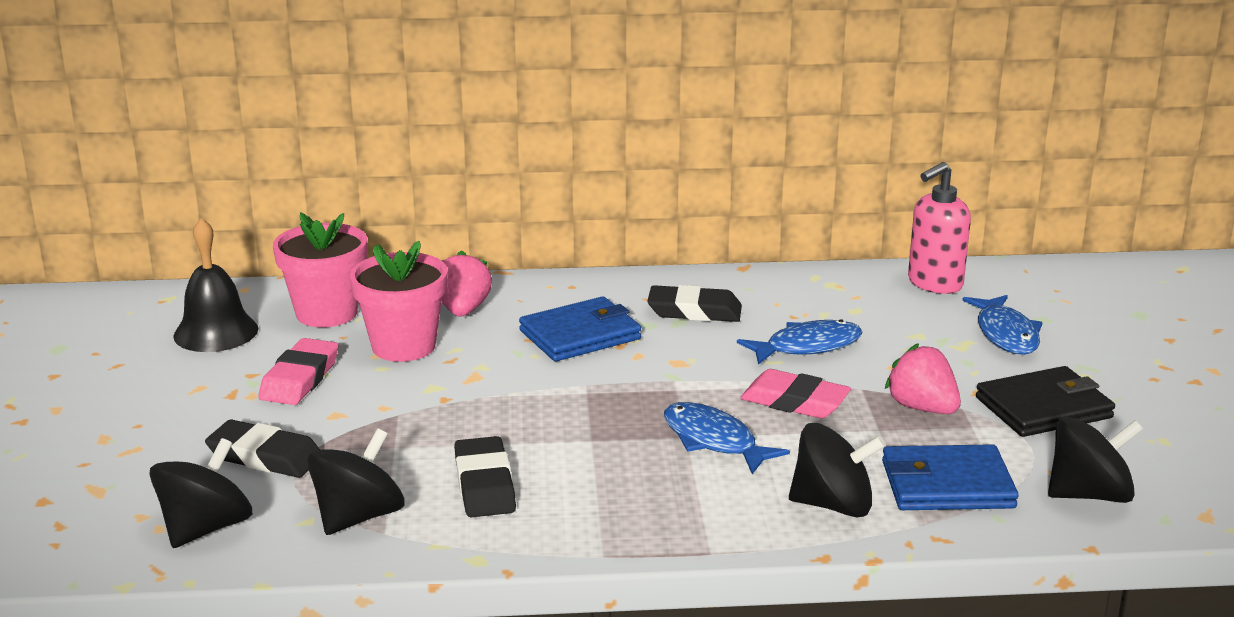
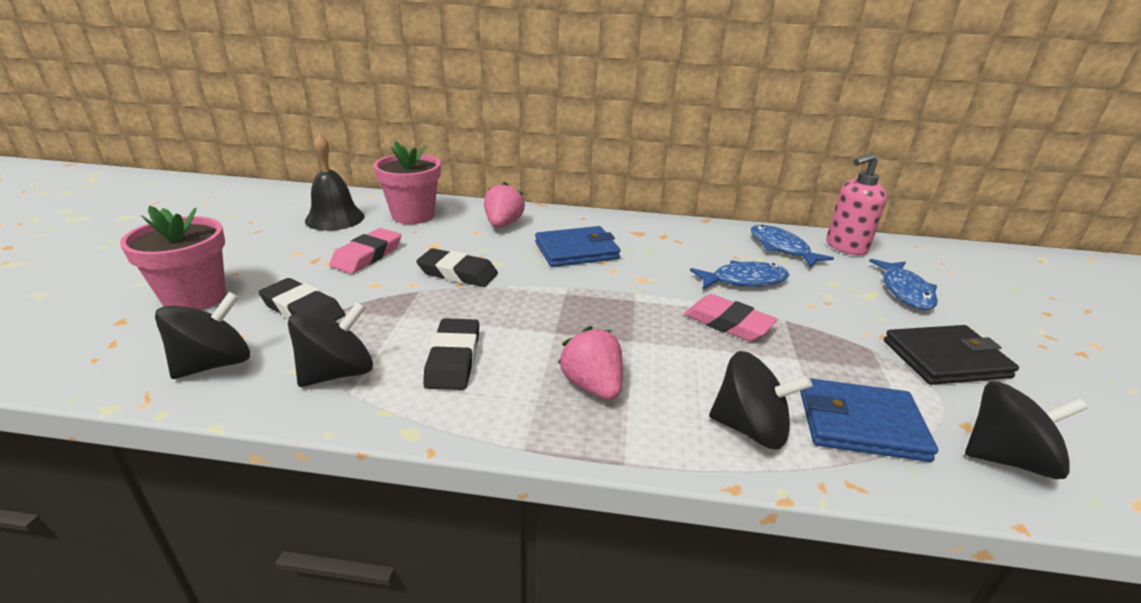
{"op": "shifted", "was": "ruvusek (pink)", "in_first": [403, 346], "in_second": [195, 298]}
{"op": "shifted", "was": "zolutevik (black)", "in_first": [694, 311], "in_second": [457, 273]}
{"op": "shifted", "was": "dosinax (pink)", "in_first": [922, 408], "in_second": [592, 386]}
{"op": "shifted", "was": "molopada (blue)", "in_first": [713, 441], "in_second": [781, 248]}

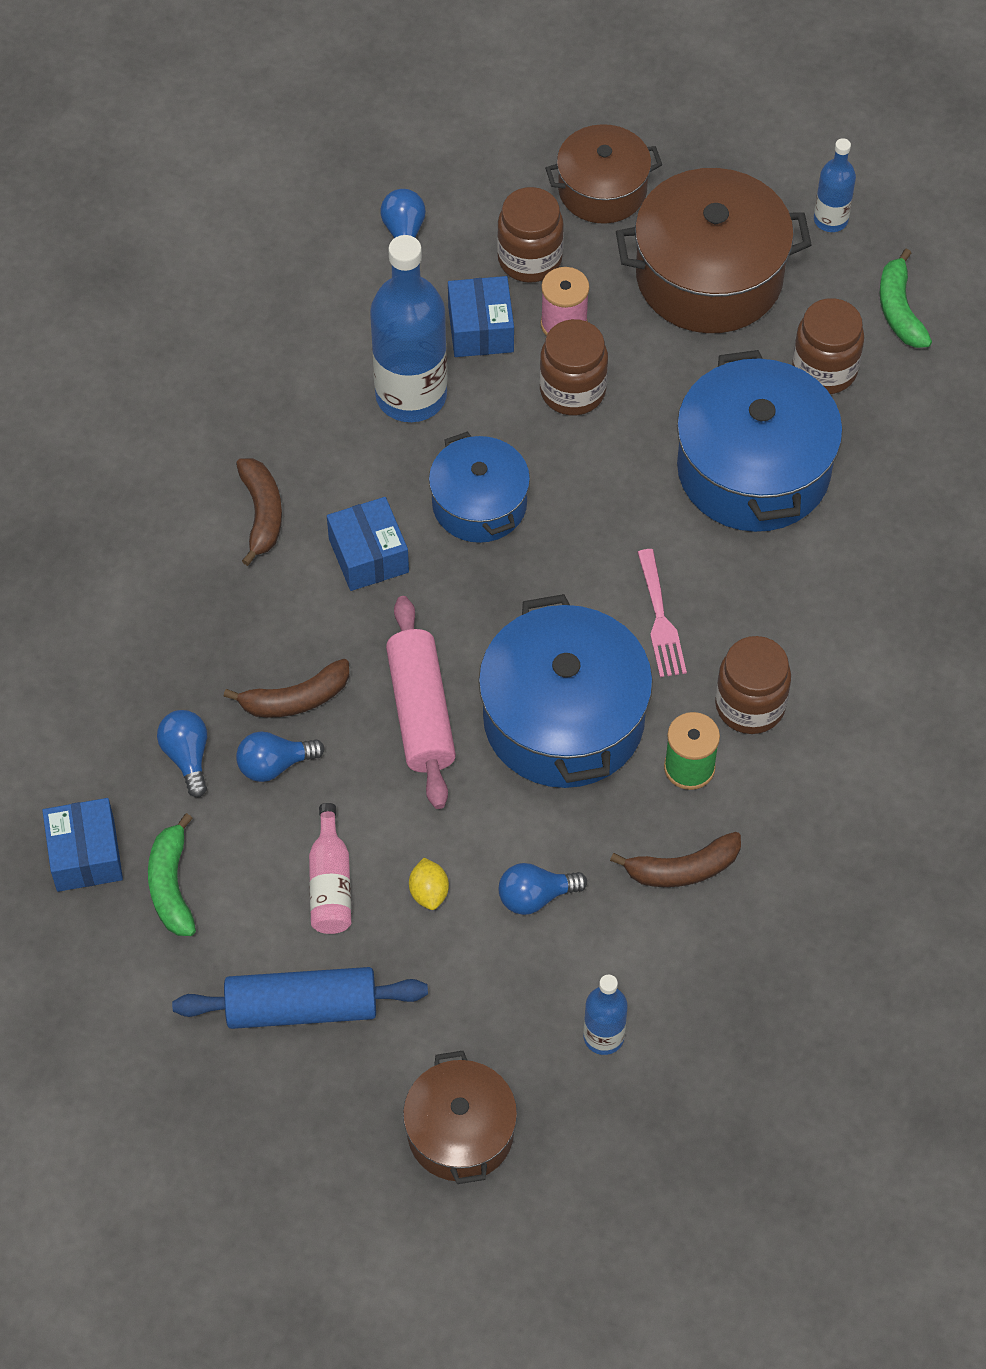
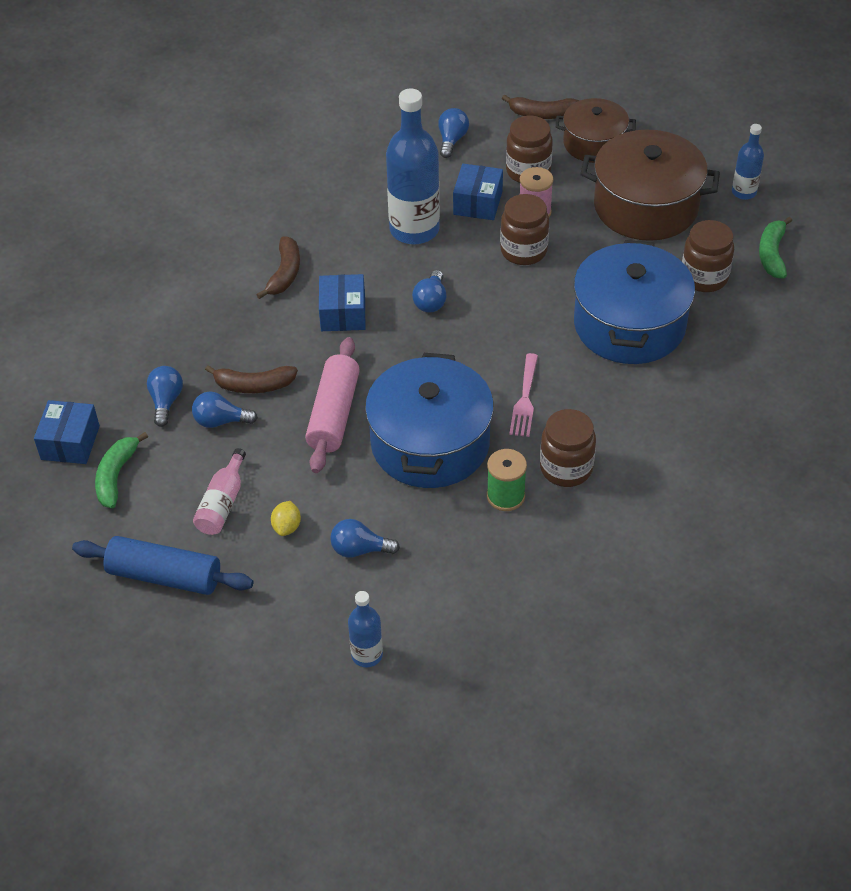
{"op": "swapped", "was": "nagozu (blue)", "now": "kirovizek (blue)", "in_first": [479, 504], "in_second": [431, 301]}
{"op": "shifted", "was": "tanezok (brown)", "in_first": [682, 869], "in_second": [542, 114]}
{"op": "gone", "was": "nagozu (brown)", "in_first": [460, 1132]}

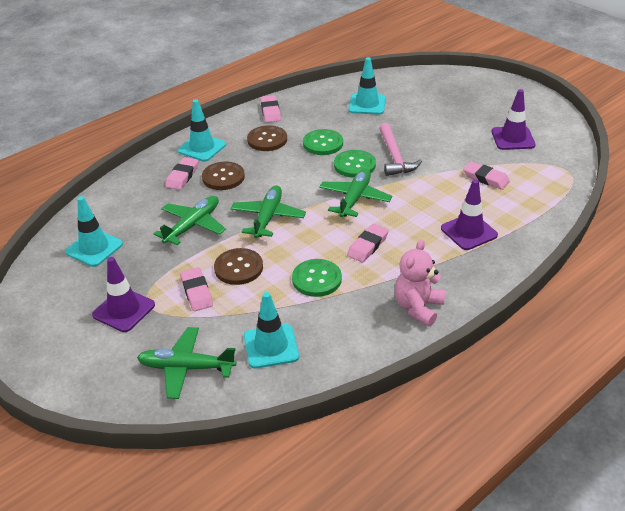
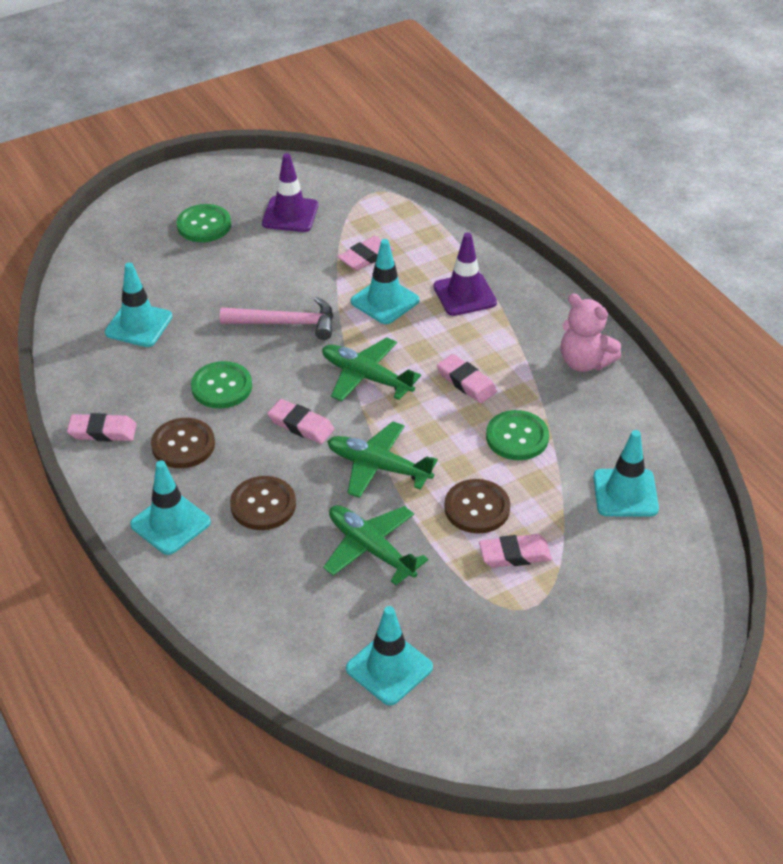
{"op": "shifted", "was": "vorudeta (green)", "in_first": [354, 165], "in_second": [204, 225]}
{"op": "shifted", "was": "zolutevik (pink)", "in_first": [182, 176], "in_second": [301, 425]}
{"op": "new", "now": "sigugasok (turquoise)", "in_second": [385, 301]}
{"op": "gone", "was": "sigugasok (purple)", "in_first": [124, 310]}
{"op": "gone", "was": "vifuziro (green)", "in_first": [186, 368]}

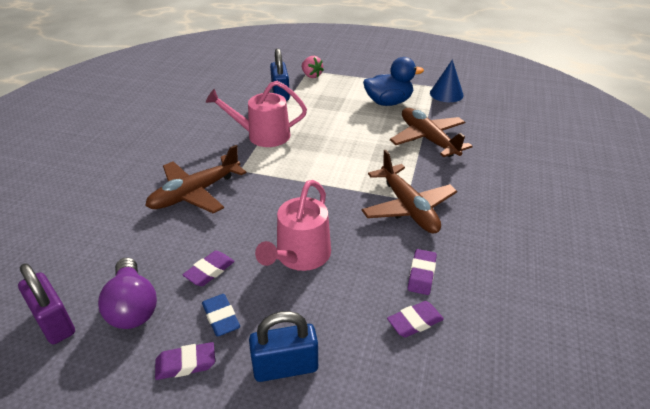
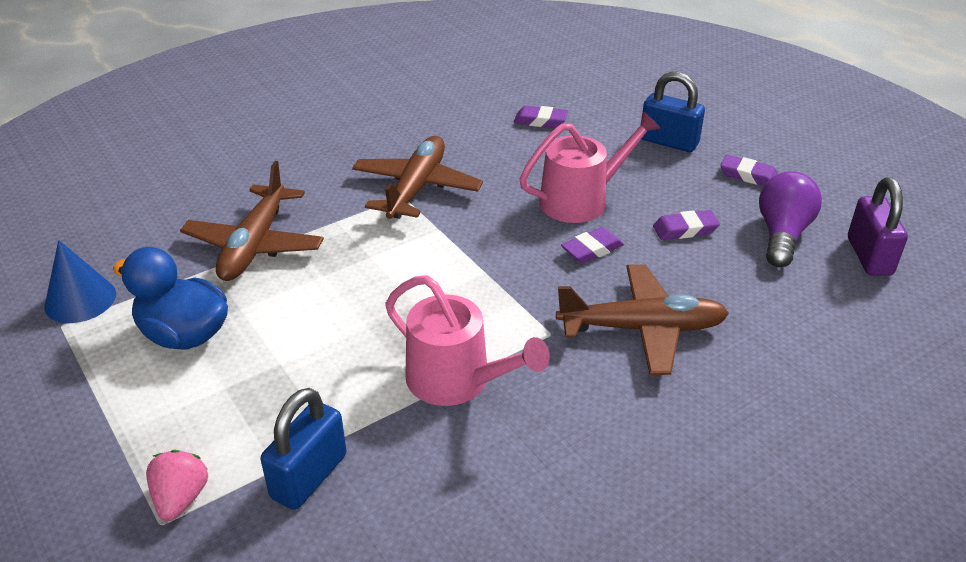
{"op": "shifted", "was": "zolutevik (purple)", "in_first": [421, 274], "in_second": [592, 249]}
{"op": "gone", "was": "zolutevik (blue)", "in_first": [221, 317]}

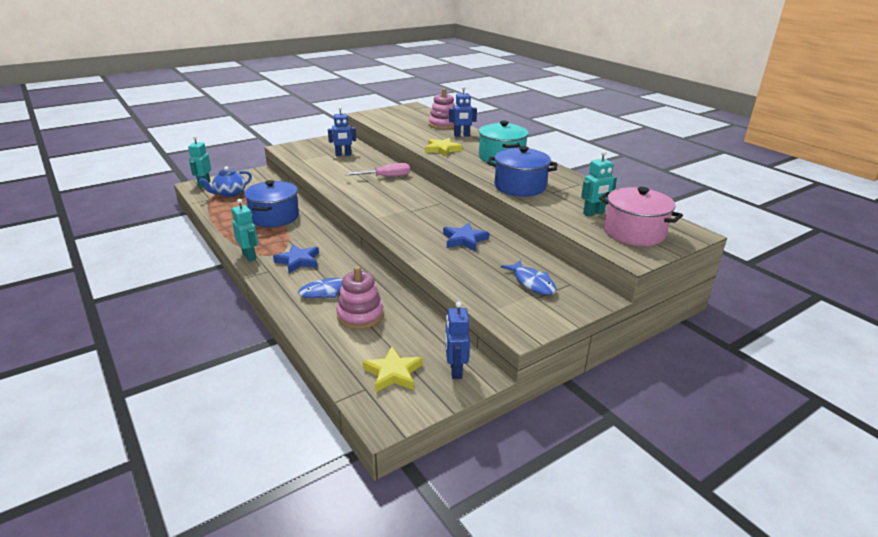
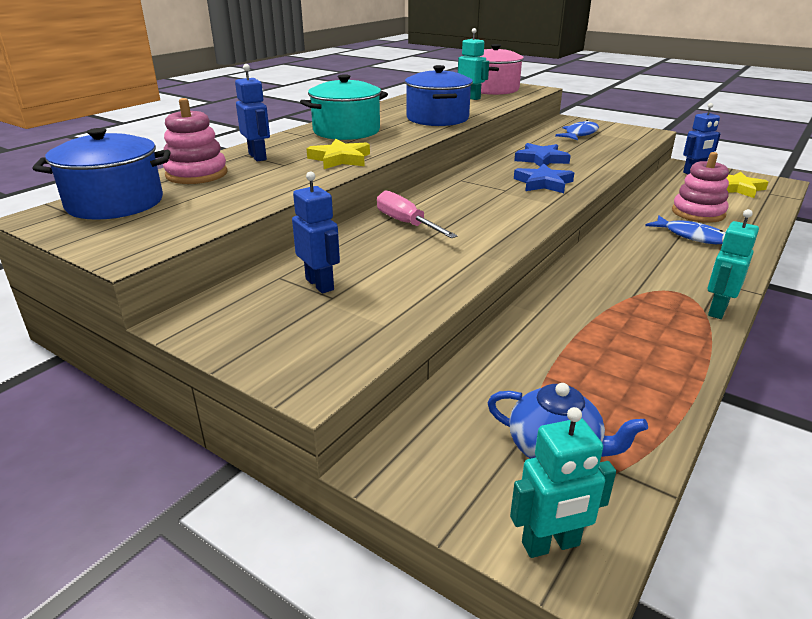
{"op": "shifted", "was": "nagozu (blue)", "in_first": [274, 217], "in_second": [115, 203]}
{"op": "shifted", "was": "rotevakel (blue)", "in_first": [298, 261], "in_second": [543, 183]}

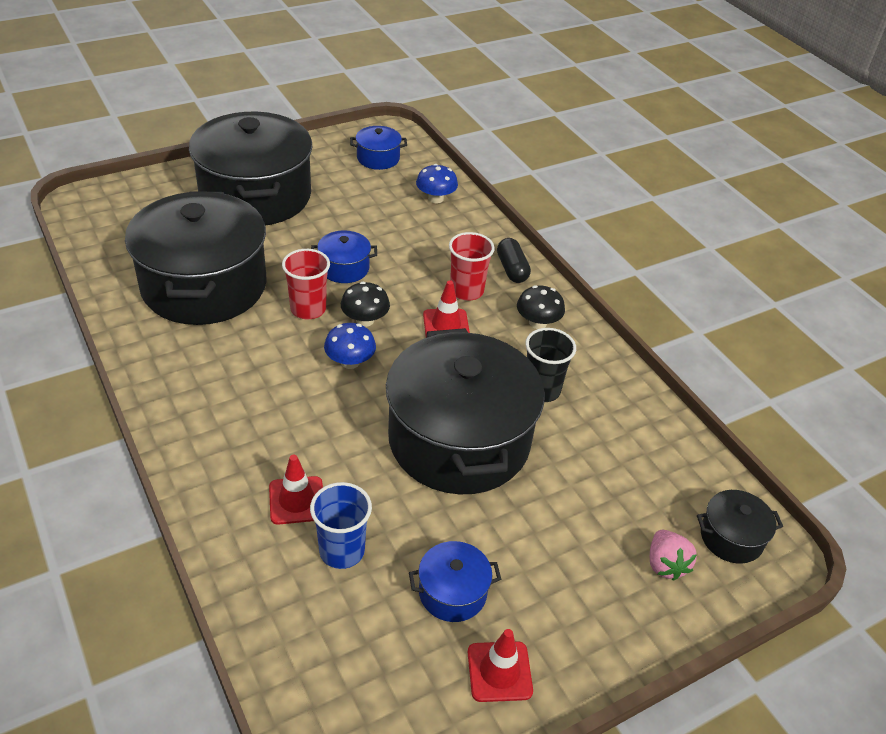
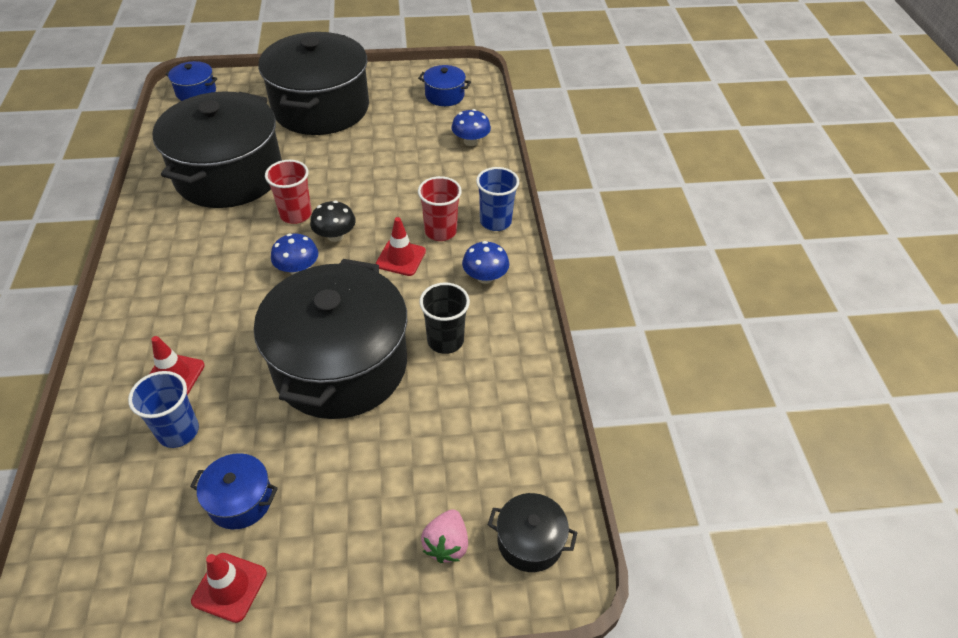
{"op": "shifted", "was": "nagozu (blue)", "in_first": [344, 268], "in_second": [196, 92]}
{"op": "repainted", "was": "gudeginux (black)", "now": "gudeginux (blue)", "in_first": [537, 323], "in_second": [485, 277]}
{"op": "swapped", "was": "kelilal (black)", "now": "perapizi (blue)", "in_first": [512, 269], "in_second": [495, 221]}

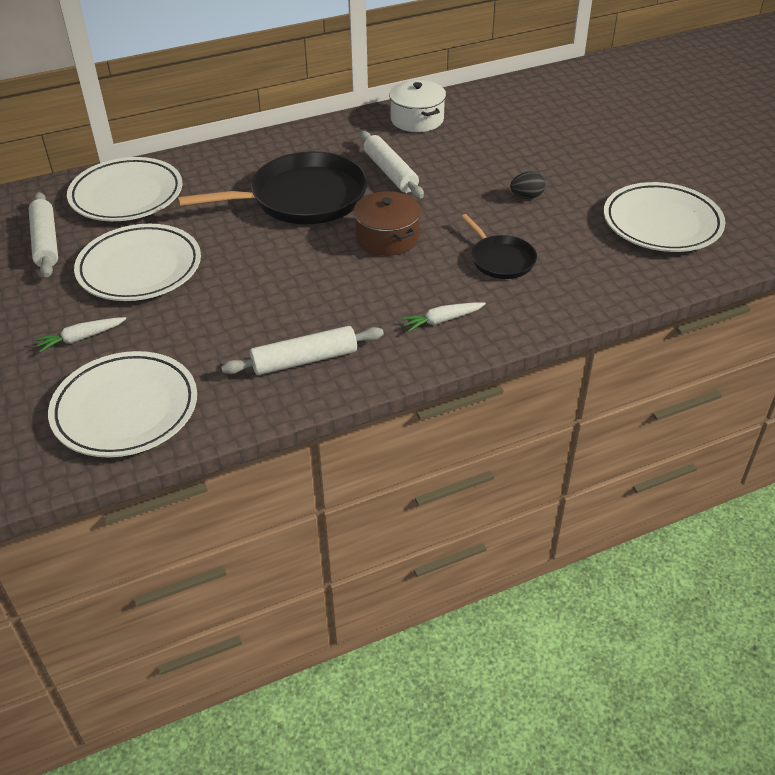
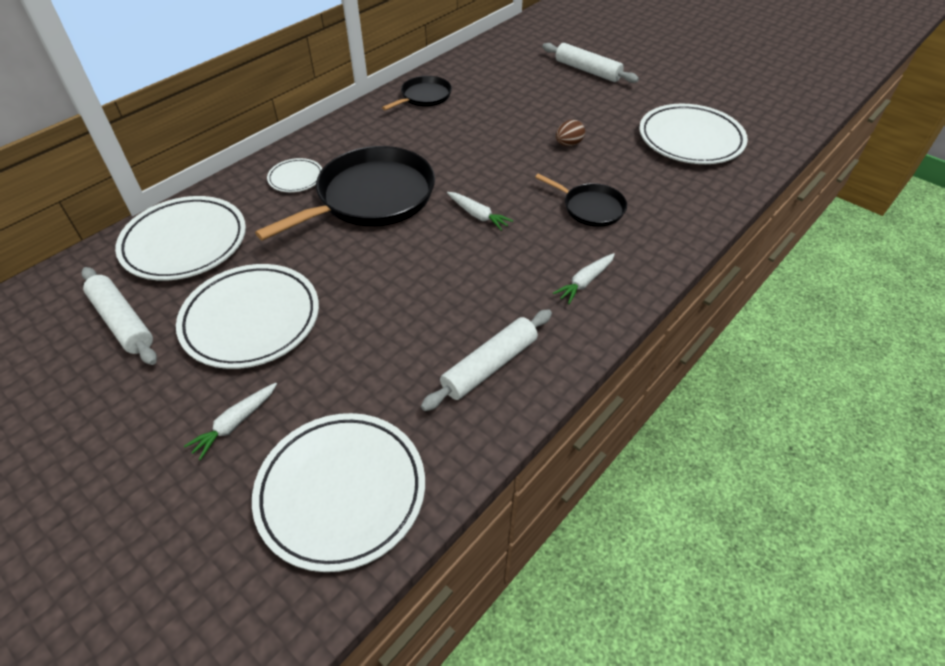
{"op": "new", "now": "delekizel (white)", "in_second": [296, 178]}
{"op": "swapped", "was": "nagozu (white)", "now": "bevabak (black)", "in_first": [417, 119], "in_second": [424, 96]}
{"op": "swapped", "was": "nagozu (brown)", "now": "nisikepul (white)", "in_first": [387, 238], "in_second": [478, 215]}
{"op": "shifted", "was": "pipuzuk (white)", "in_first": [390, 172], "in_second": [587, 70]}
{"op": "repainted", "was": "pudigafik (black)", "now": "pudigafik (brown)", "in_first": [526, 197], "in_second": [568, 144]}

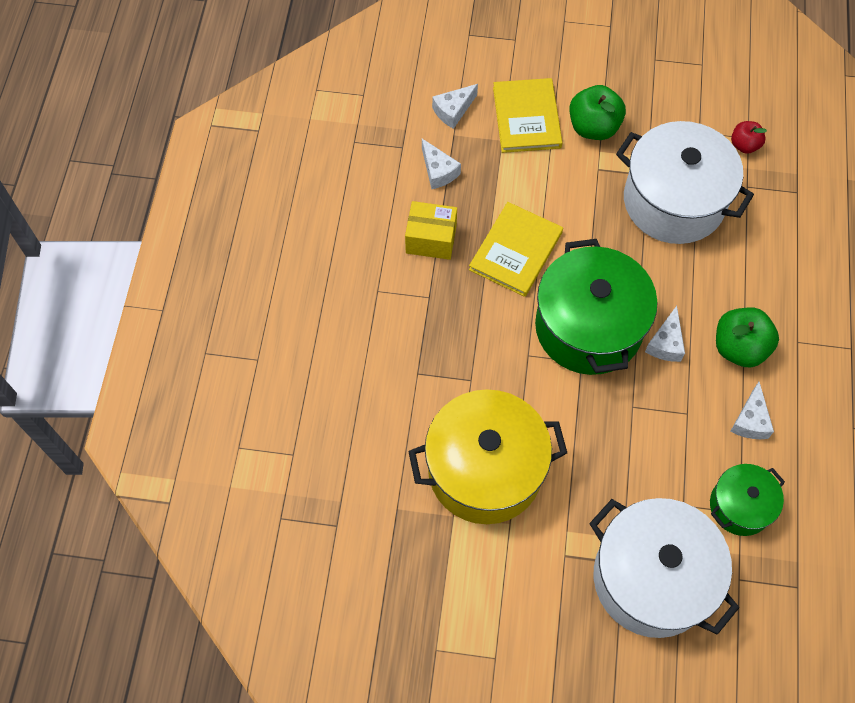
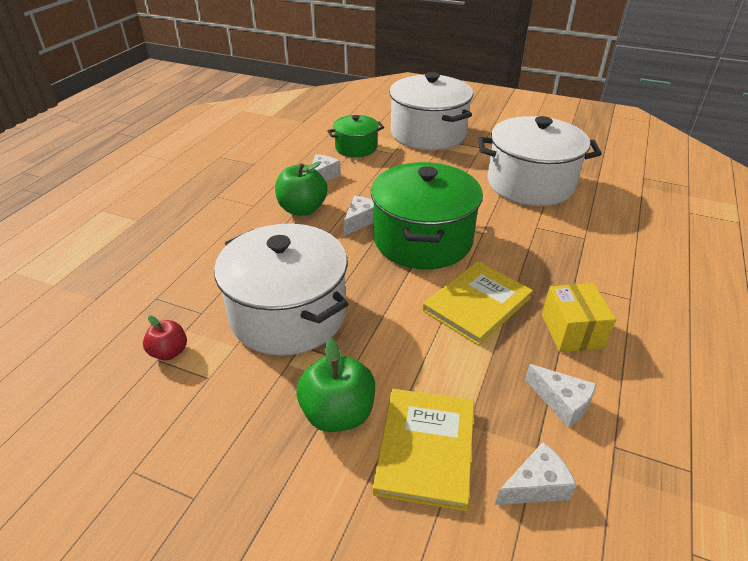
{"op": "repainted", "was": "nagozu (yellow)", "now": "nagozu (white)", "in_first": [485, 470], "in_second": [530, 184]}
{"op": "rotated", "was": "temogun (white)", "in_first": [438, 171], "in_second": [562, 402], "clockwise": 150}
{"op": "rotated", "was": "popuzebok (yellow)", "in_first": [431, 239], "in_second": [572, 331], "clockwise": 60}

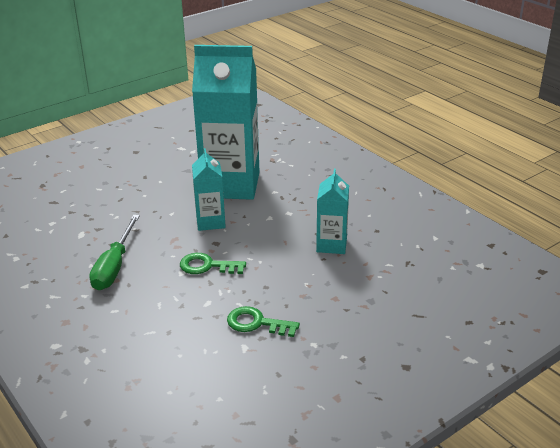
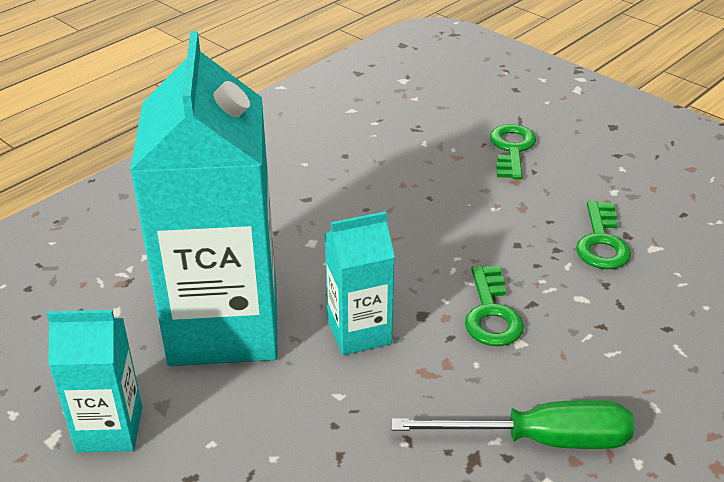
{"op": "shifted", "was": "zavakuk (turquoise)", "in_first": [331, 245], "in_second": [109, 429]}
{"op": "new", "now": "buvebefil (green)", "in_second": [511, 149]}

